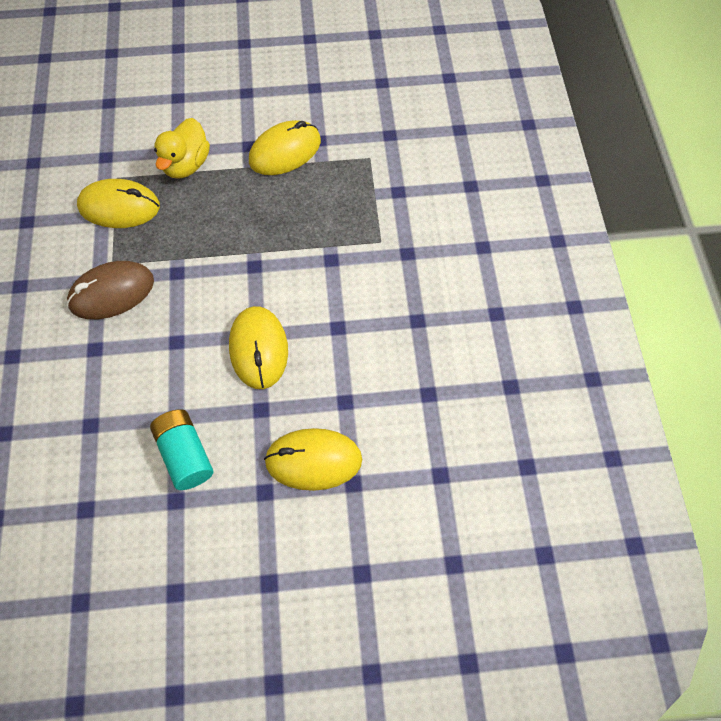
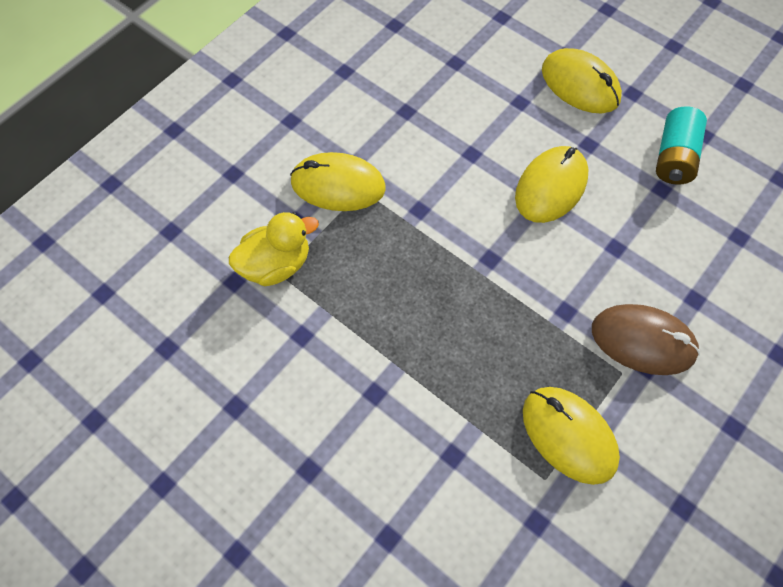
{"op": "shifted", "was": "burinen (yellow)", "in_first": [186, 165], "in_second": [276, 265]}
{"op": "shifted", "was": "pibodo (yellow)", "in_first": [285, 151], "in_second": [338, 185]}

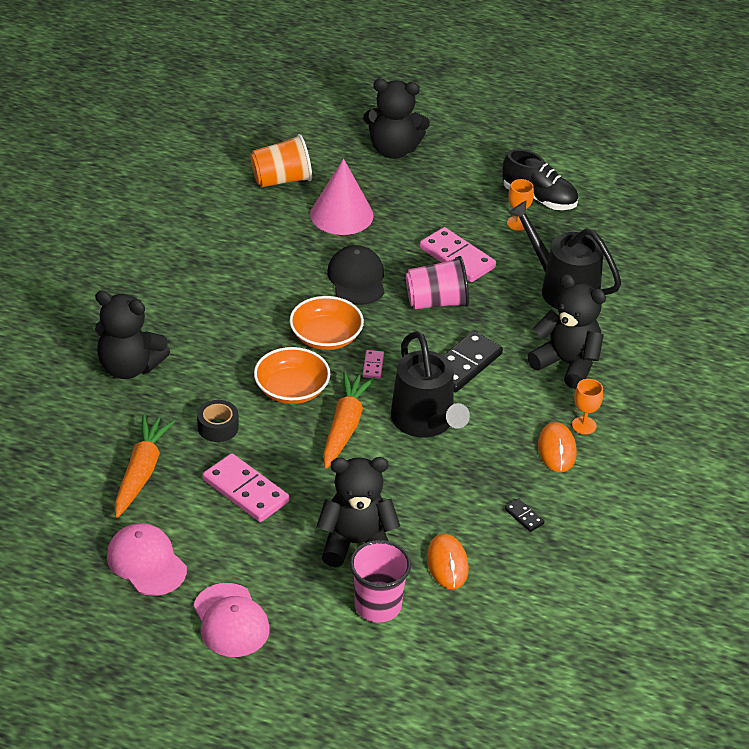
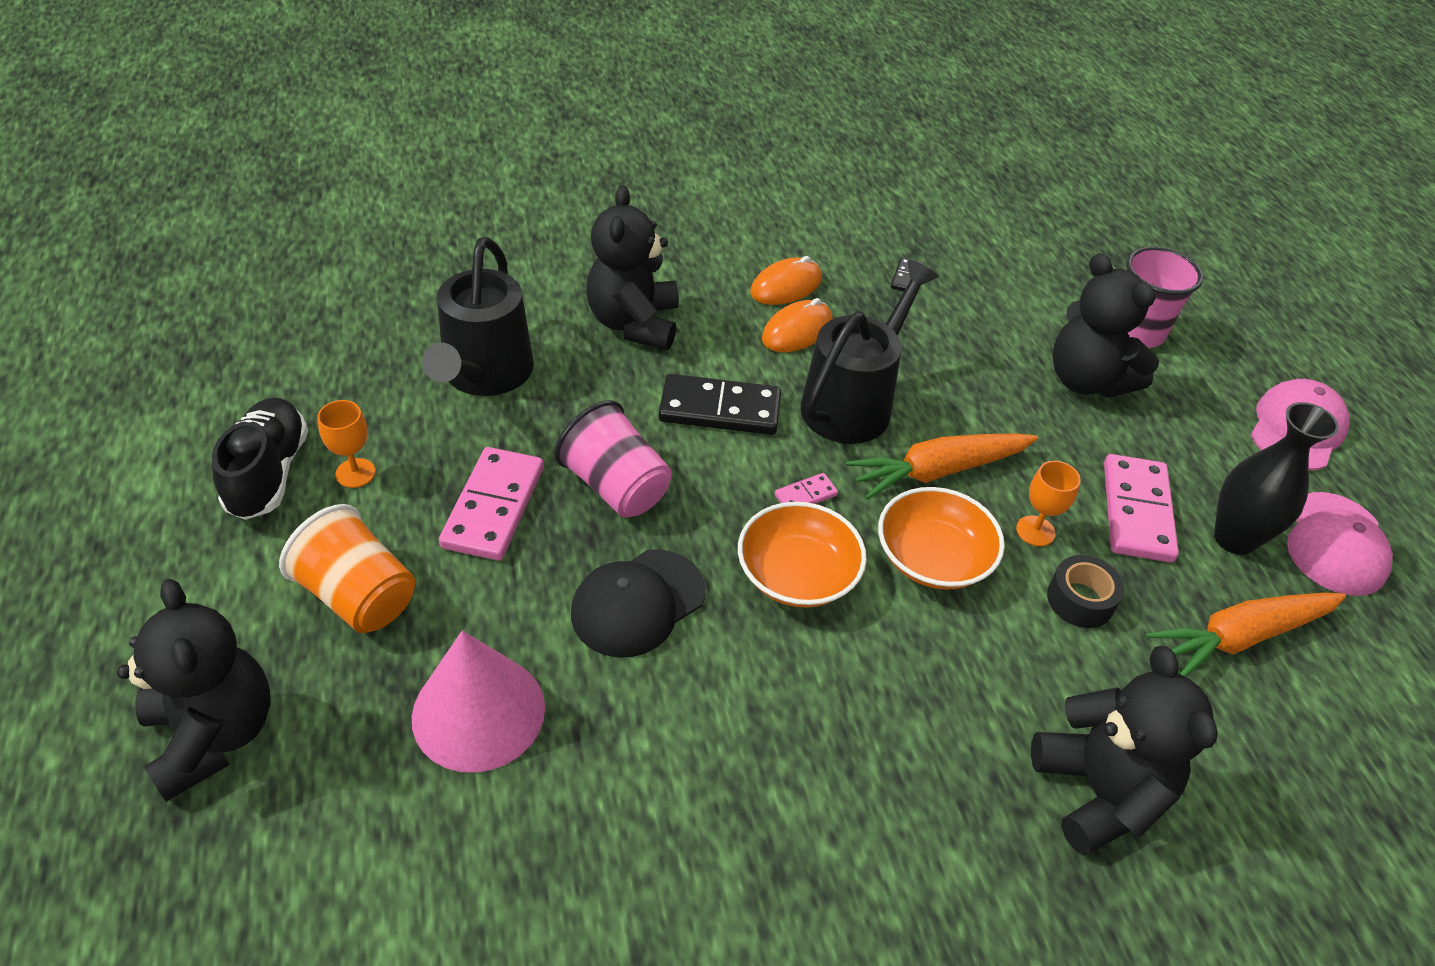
{"op": "shifted", "was": "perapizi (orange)", "in_first": [281, 180], "in_second": [359, 596]}
{"op": "shifted", "was": "pibodo (orange)", "in_first": [447, 564], "in_second": [797, 331]}
{"op": "shifted", "was": "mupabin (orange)", "in_first": [584, 425], "in_second": [1035, 531]}
{"op": "new", "now": "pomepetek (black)", "in_second": [1234, 539]}

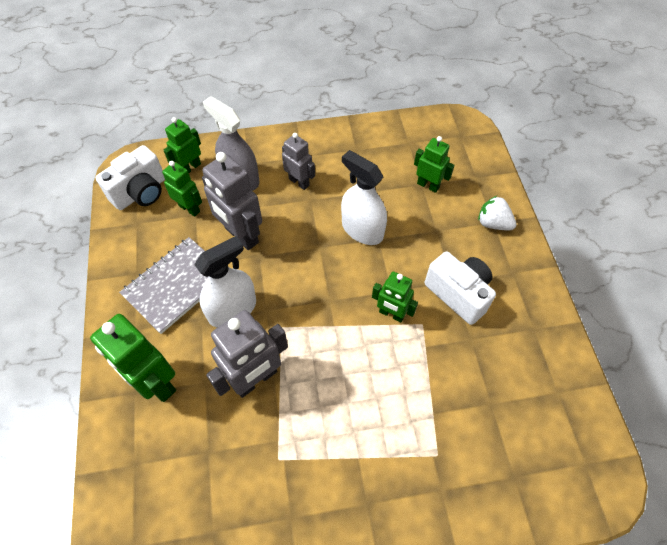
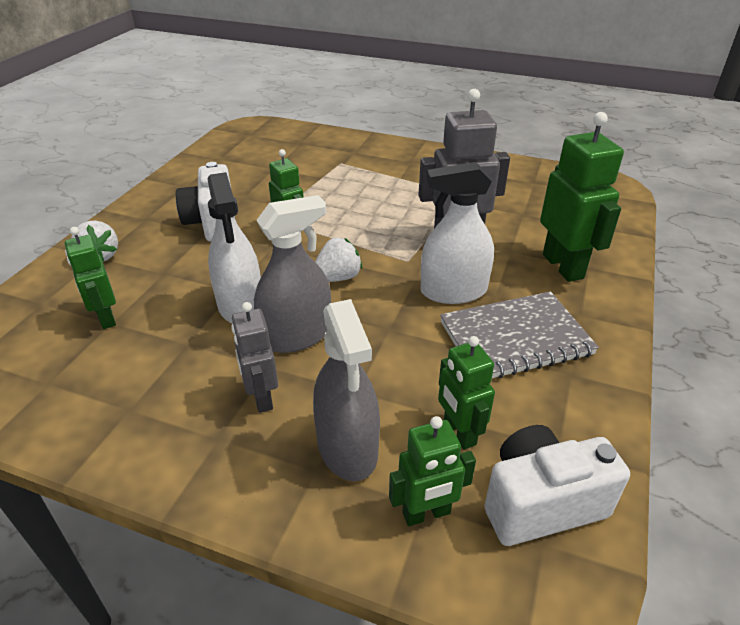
{"op": "new", "now": "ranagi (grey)", "in_second": [296, 335]}
{"op": "new", "now": "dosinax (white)", "in_second": [337, 278]}
{"op": "gone", "was": "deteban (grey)", "in_first": [241, 236]}

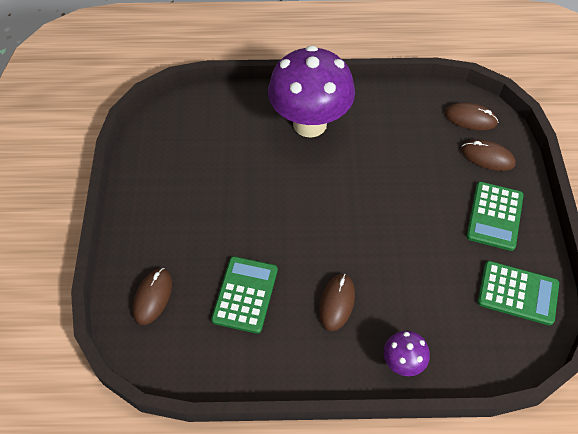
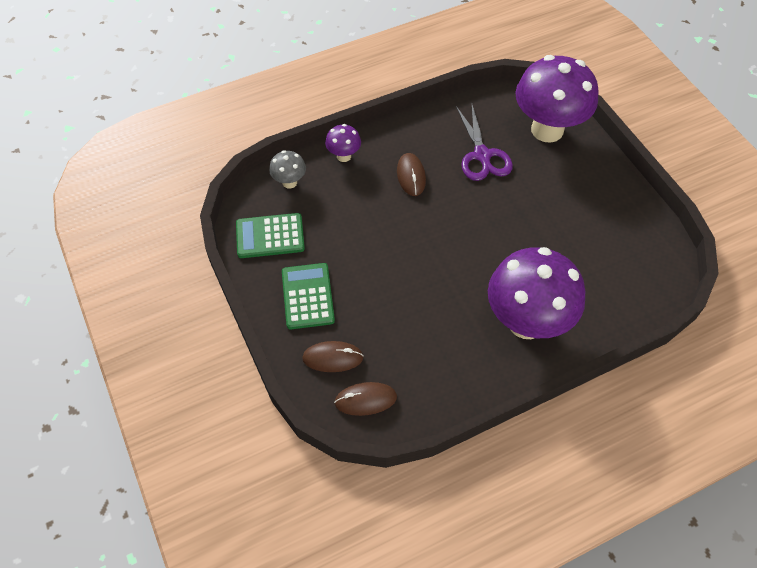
{"op": "new", "now": "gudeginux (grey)", "in_second": [289, 182]}
{"op": "swapped", "was": "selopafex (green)", "now": "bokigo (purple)", "in_first": [245, 294], "in_second": [482, 156]}
{"op": "swapped", "was": "pibodo (brown)", "now": "gudeginux (purple)", "in_first": [153, 297], "in_second": [547, 130]}

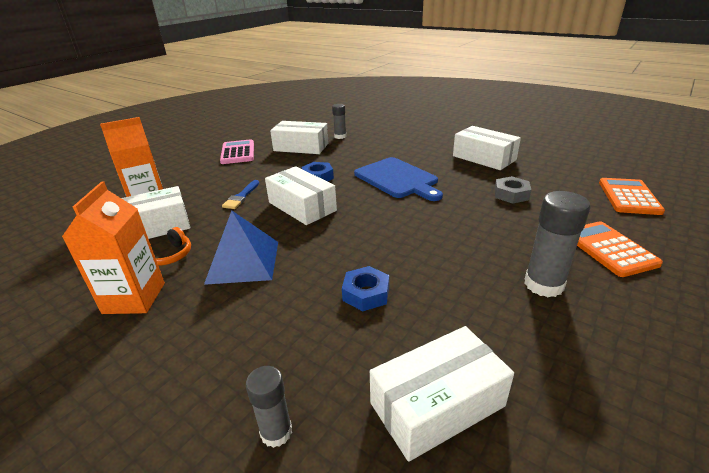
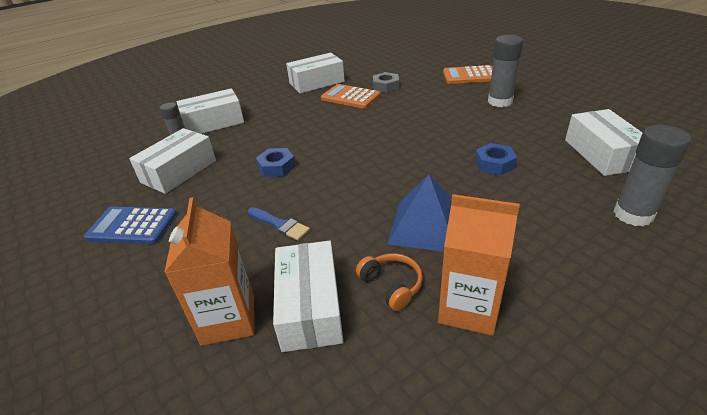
{"op": "repainted", "was": "selopafex (pink)", "now": "selopafex (blue)", "in_first": [238, 153], "in_second": [132, 226]}
{"op": "shifted", "was": "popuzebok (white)", "in_first": [302, 206], "in_second": [213, 123]}
{"op": "shifted", "was": "selopafex (orange)", "in_first": [629, 197], "in_second": [350, 97]}
{"op": "scaled", "was": "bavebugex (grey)", "in_first": [276, 432], "in_second": [633, 214], "ratio": 1.65}
{"op": "gone", "was": "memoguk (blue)", "in_first": [397, 179]}

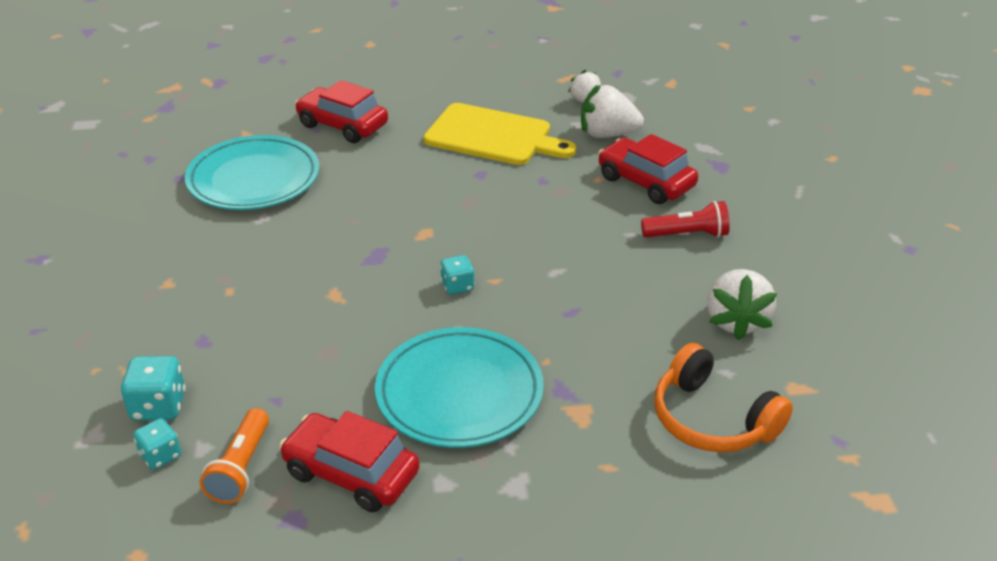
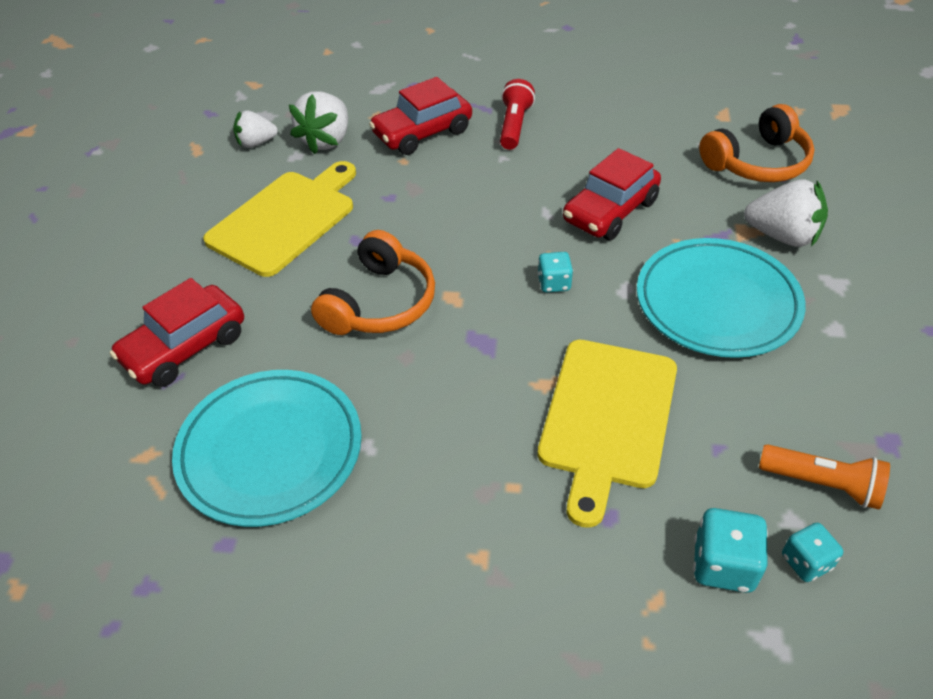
{"op": "new", "now": "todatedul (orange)", "in_second": [380, 303]}
{"op": "new", "now": "memoguk (yellow)", "in_second": [607, 418]}
{"op": "shifted", "was": "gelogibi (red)", "in_first": [351, 473], "in_second": [610, 211]}
{"op": "shifted", "was": "dosinax (white)", "in_first": [736, 321], "in_second": [782, 236]}

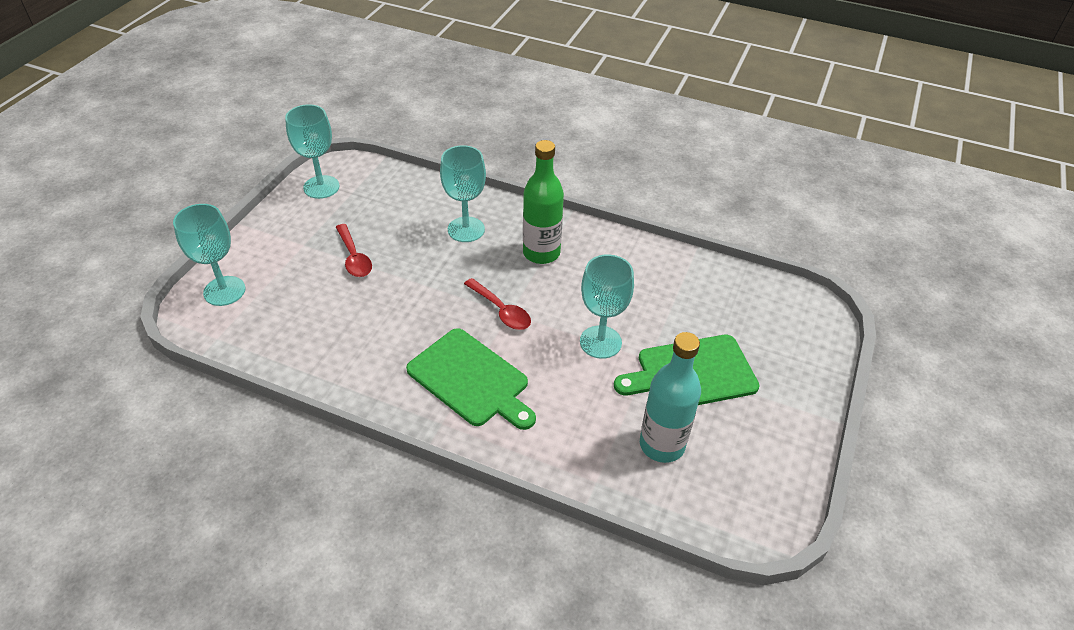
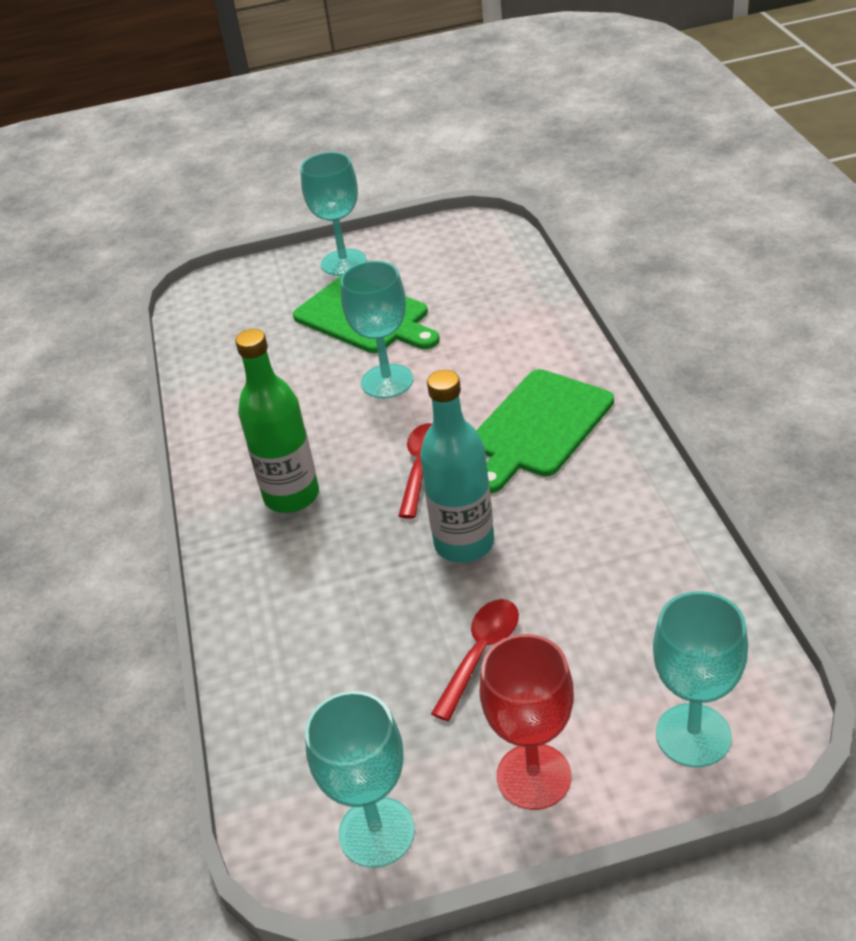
{"op": "shifted", "was": "mupabin (turquoise)", "in_first": [466, 229], "in_second": [343, 262]}
{"op": "shifted", "was": "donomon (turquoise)", "in_first": [662, 445], "in_second": [464, 543]}
{"op": "rotated", "was": "memoguk (green)", "in_first": [471, 380], "in_second": [538, 427], "clockwise": -150}
{"op": "new", "now": "mupabin (red)", "in_second": [534, 776]}

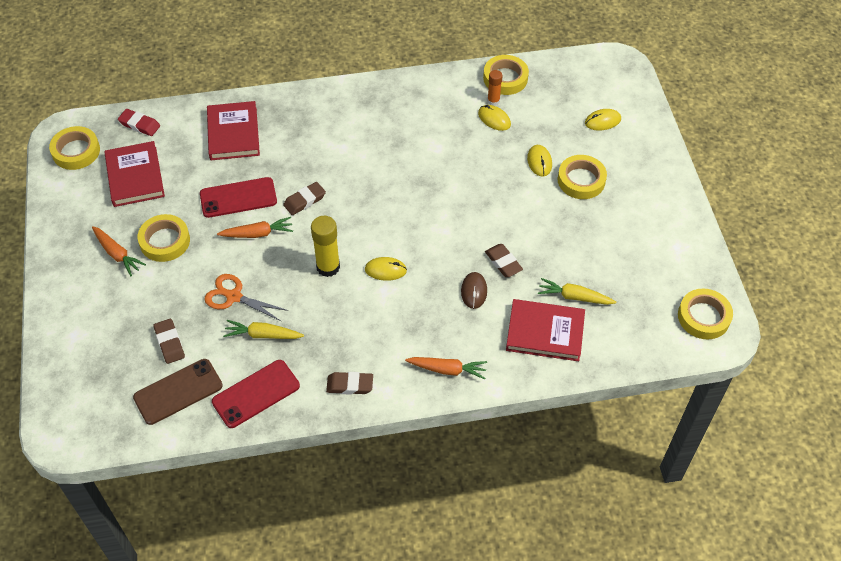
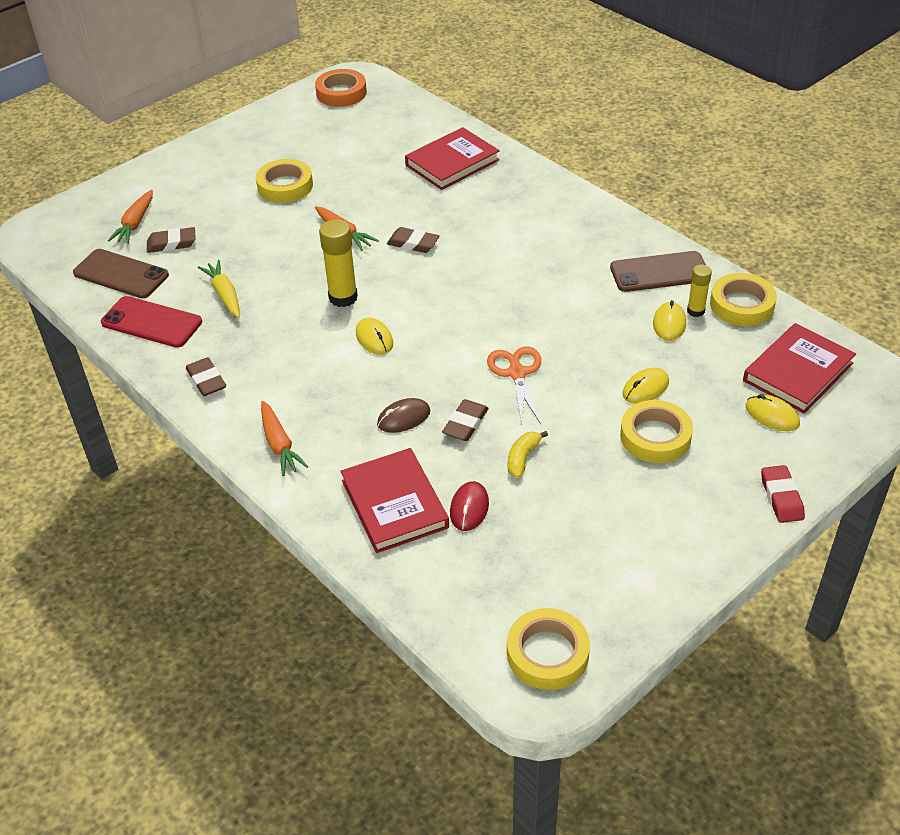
{"op": "shifted", "was": "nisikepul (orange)", "in_first": [117, 254], "in_second": [135, 223]}
{"op": "rotated", "was": "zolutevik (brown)", "in_first": [169, 343], "in_second": [172, 243], "clockwise": 45}
{"op": "repainted", "was": "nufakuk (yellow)", "now": "nufakuk (orange)", "in_first": [76, 151], "in_second": [341, 93]}
{"op": "swapped", "was": "nisikepul (yellow)", "now": "pibodo (red)", "in_first": [574, 297], "in_second": [469, 508]}
{"op": "shifted", "was": "bokigo (orange)", "in_first": [234, 296], "in_second": [517, 373]}
{"op": "new", "now": "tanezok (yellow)", "in_second": [522, 458]}
{"op": "new", "now": "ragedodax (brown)", "in_second": [659, 272]}
{"op": "repainted", "was": "bavebugex (orange)", "now": "bavebugex (yellow)", "in_first": [493, 101], "in_second": [695, 311]}
{"op": "shifted", "was": "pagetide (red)", "in_first": [135, 177], "in_second": [797, 372]}
{"op": "shifted", "was": "zolutevik (red)", "in_first": [139, 125], "in_second": [781, 497]}
{"op": "gone", "was": "ragedodax (red)", "in_first": [238, 197]}

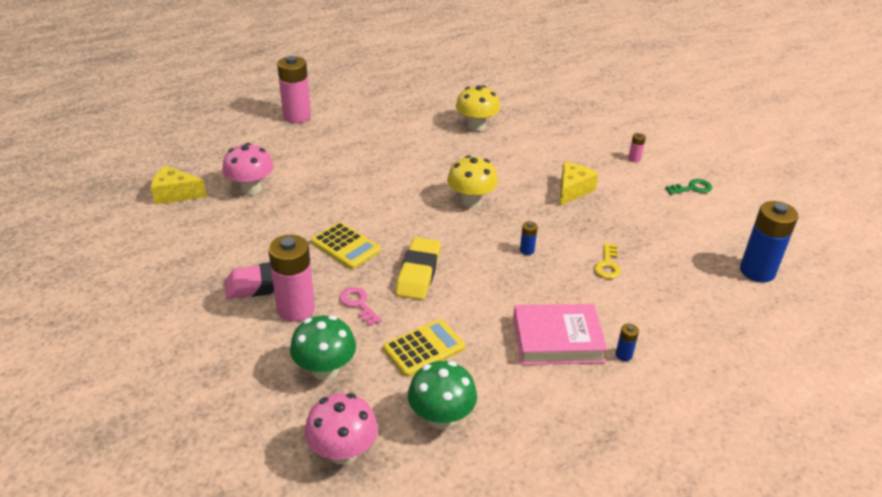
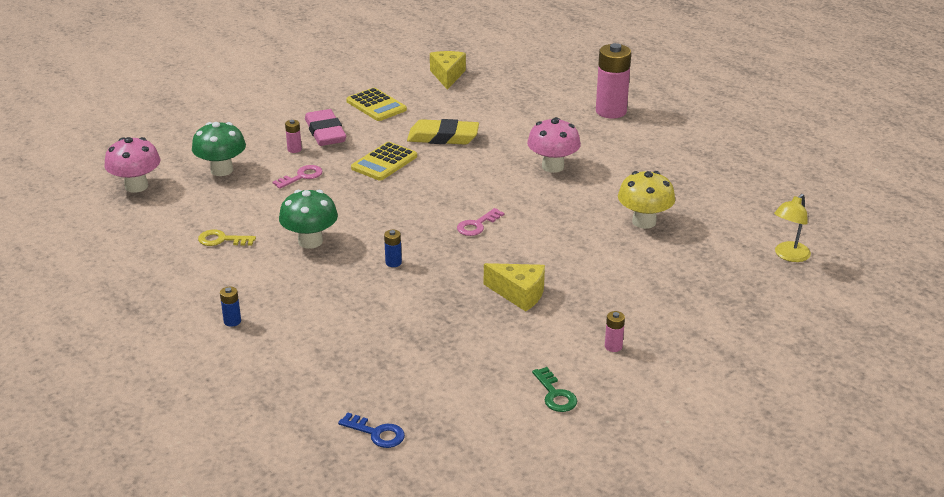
{"op": "shifted", "was": "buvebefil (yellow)", "in_first": [607, 265], "in_second": [222, 240]}
{"op": "shifted", "was": "gudeginux (green)", "in_first": [441, 417], "in_second": [310, 241]}
{"op": "scaled", "was": "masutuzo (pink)", "in_first": [296, 309], "in_second": [294, 149], "ratio": 0.43}
{"op": "swapped", "was": "masutuzo (blue)", "now": "buvebefil (blue)", "in_first": [757, 271], "in_second": [377, 433]}
{"op": "shifted", "was": "selopafex (yellow)", "in_first": [424, 348], "in_second": [376, 105]}
{"op": "shifted", "was": "zolutevik (yellow)", "in_first": [418, 273], "in_second": [443, 137]}
{"op": "swapped", "was": "gudeginux (yellow)", "now": "buvebefil (pink)", "in_first": [471, 201], "in_second": [477, 225]}
{"op": "shifted", "was": "gudeginux (pink)", "in_first": [251, 188], "in_second": [552, 166]}
{"op": "new", "now": "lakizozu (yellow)", "in_second": [788, 256]}
{"op": "gone", "was": "pagetide (pink)", "in_first": [557, 340]}

